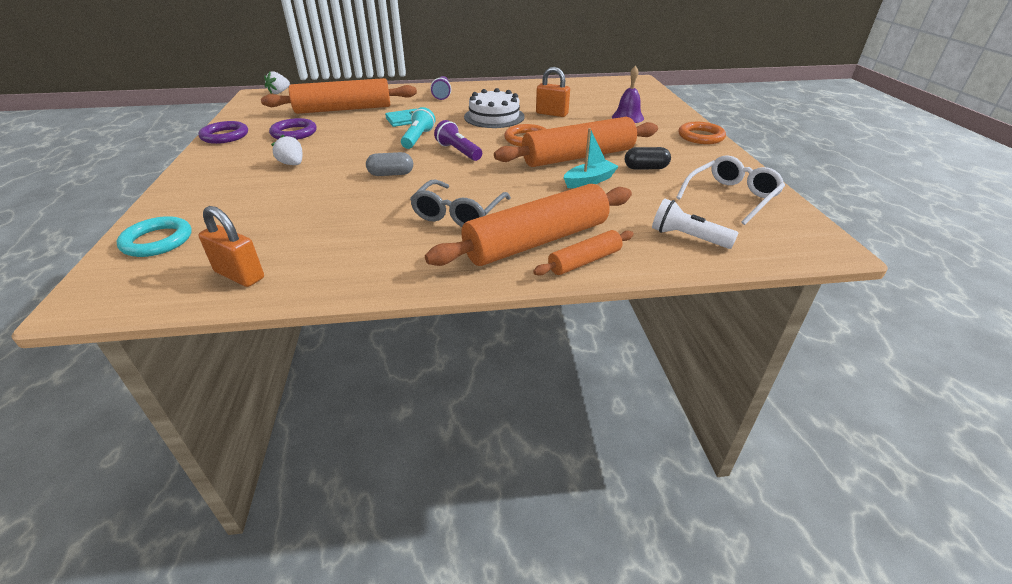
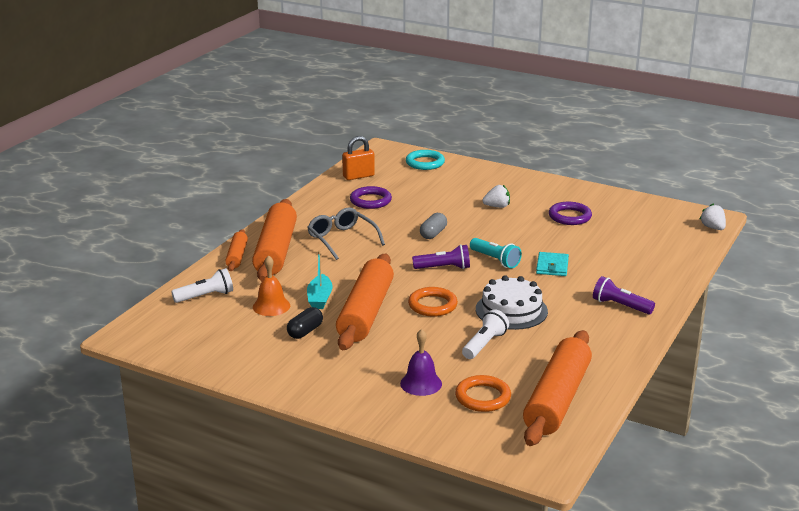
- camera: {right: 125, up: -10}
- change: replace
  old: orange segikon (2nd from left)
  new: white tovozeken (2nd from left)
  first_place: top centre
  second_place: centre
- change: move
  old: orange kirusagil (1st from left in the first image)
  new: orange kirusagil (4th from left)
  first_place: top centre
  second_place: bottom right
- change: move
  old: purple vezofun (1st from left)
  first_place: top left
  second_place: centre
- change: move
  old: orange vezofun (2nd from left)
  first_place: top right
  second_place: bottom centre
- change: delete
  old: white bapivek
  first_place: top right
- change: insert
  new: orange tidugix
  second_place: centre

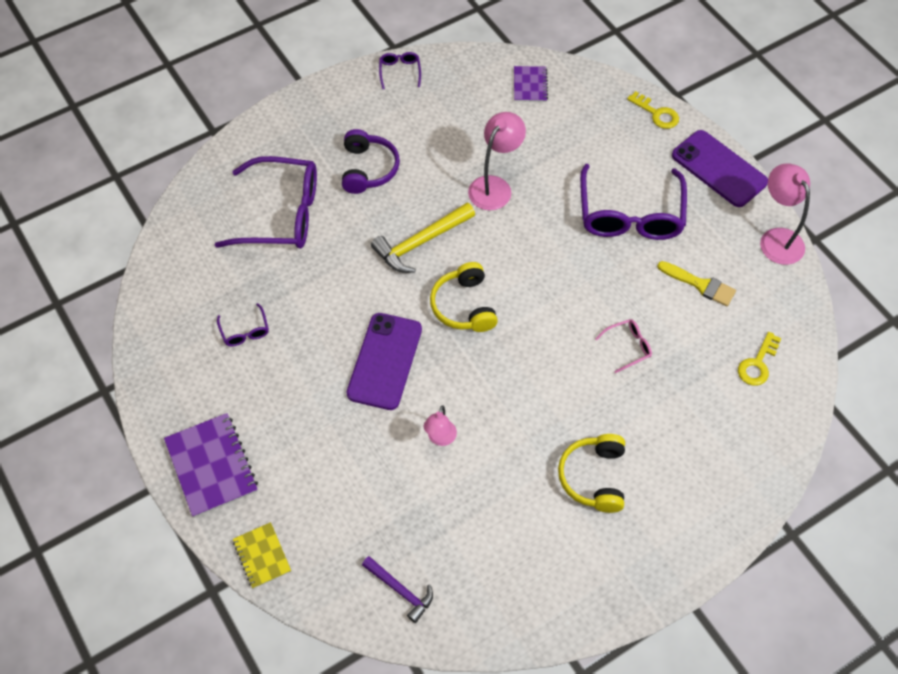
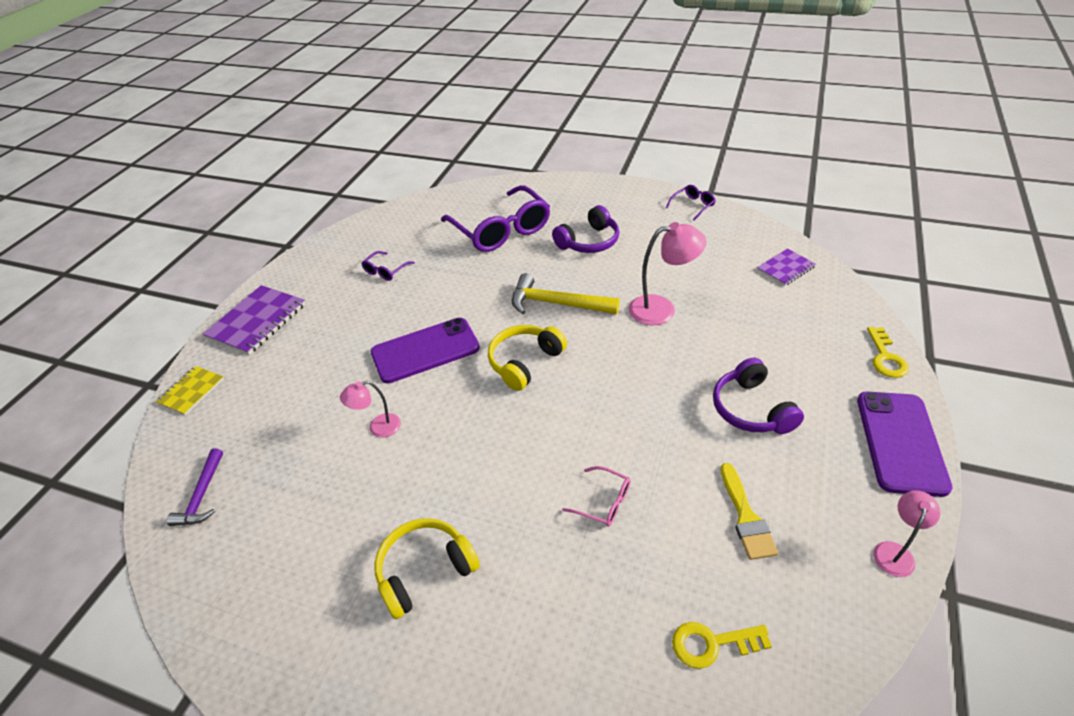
- camera: {right: 55, up: -15}
- change: resize
  old: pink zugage (3rd from left)
  first_place: top right
  second_place: bottom right
  factor: 0.59
- change: replace
  old: purple bapivek (4th from left)
  new: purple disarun (2nd from left)
  first_place: top right
  second_place: middle right

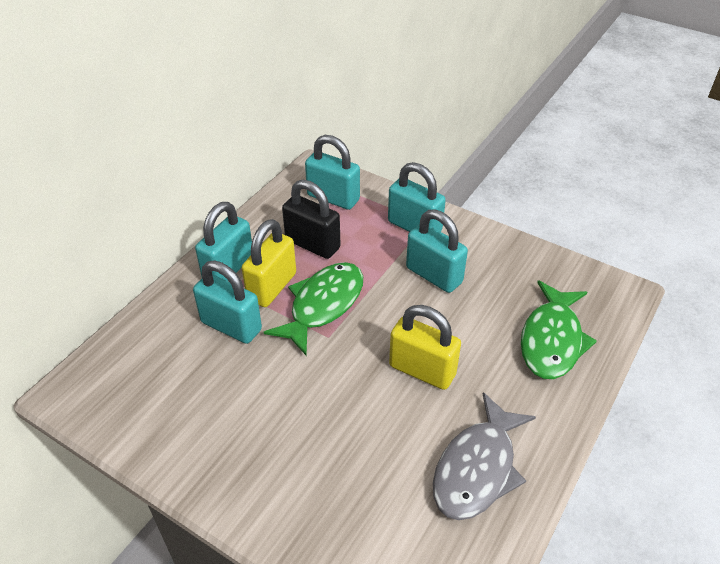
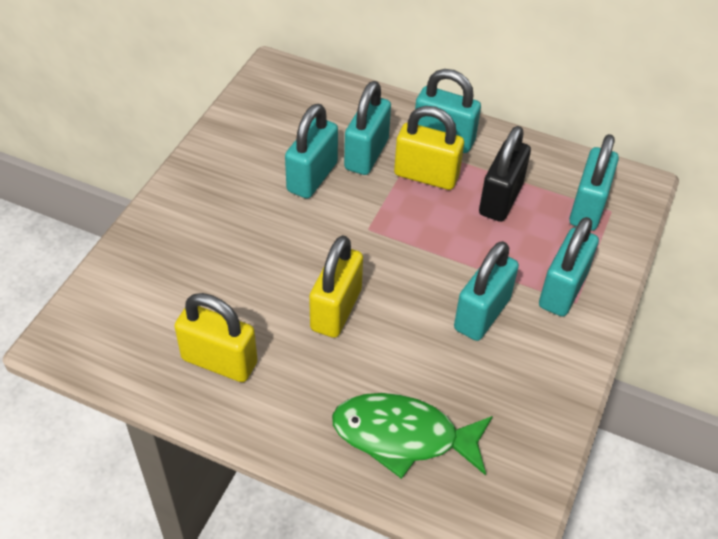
- camera: {right: 80, up: 5}
- change: delete
  old: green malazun (1st from left)
  first_place: centre
- change: replace
  old: grey malazun
  new: yellow segikon (1st from left)
  first_place: bottom right
  second_place: middle left
- change: insert
  new: turquoise segikon (1st from left)
  second_place: top centre

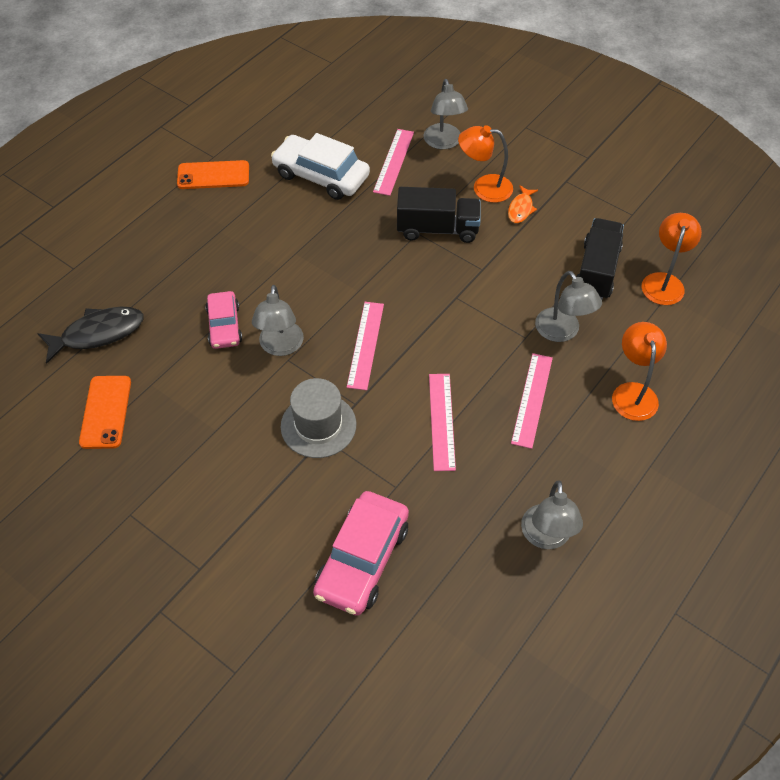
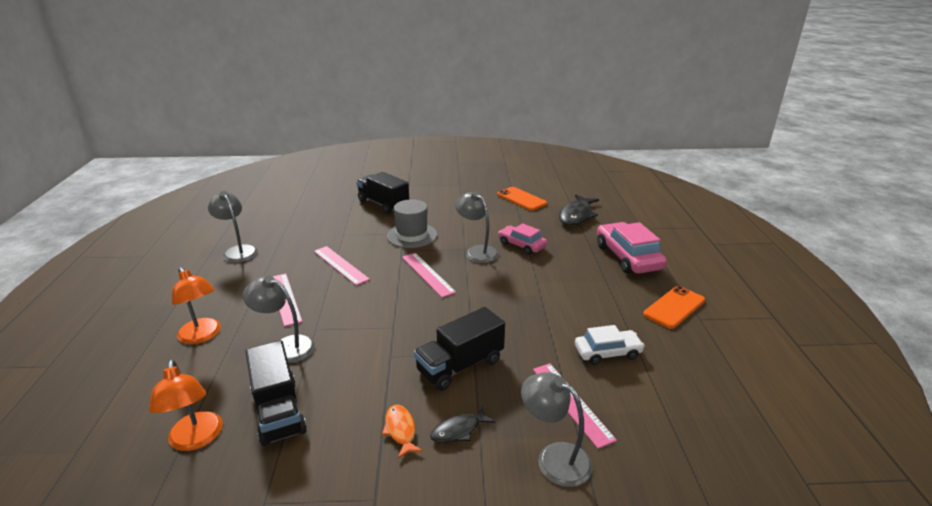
- camera: {right: 140, up: -25}
- change: replace
  old: orange zugage (1st from left)
  new: black malazun (1st from left)
  first_place: top centre
  second_place: bottom centre
- change: resize
  old: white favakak
  first_place: top centre
  second_place: bottom centre
  factor: 0.62
- change: move
  old: pink favakak (2nd from left)
  first_place: bottom centre
  second_place: middle right
- change: insert
  new: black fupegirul (2nd from left)
  second_place: centre

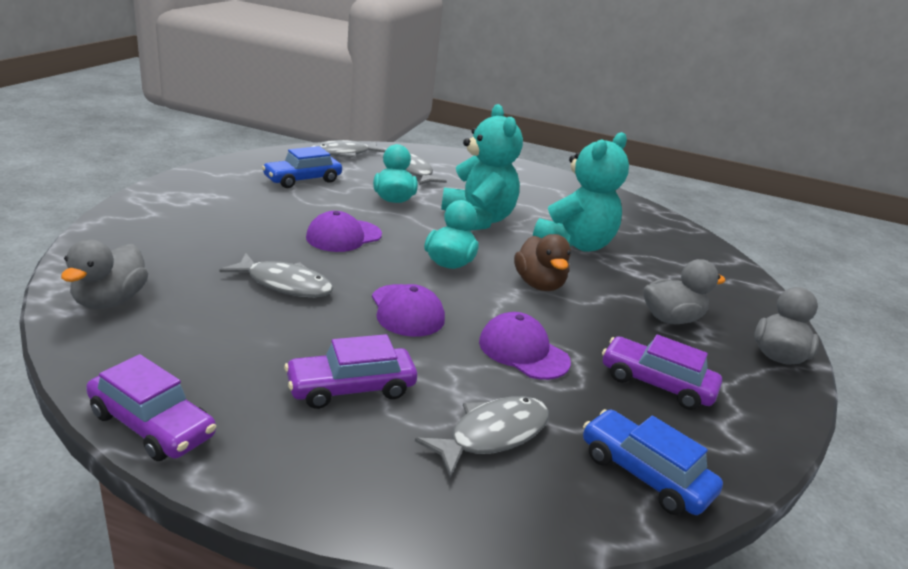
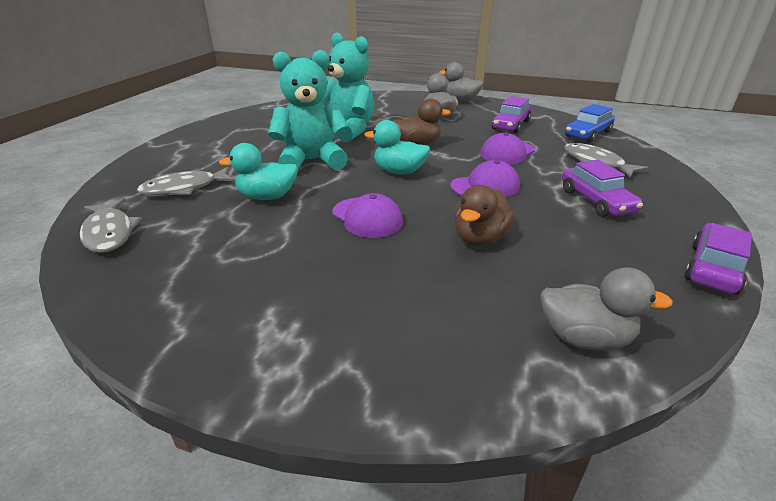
- camera: {right: -85, up: 5}
- change: delete
  old: blue favakak (1st from left)
  first_place: top left
- change: replace
  old: grey malazun (1st from left)
  new: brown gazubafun (2nd from left)
  first_place: middle left
  second_place: centre

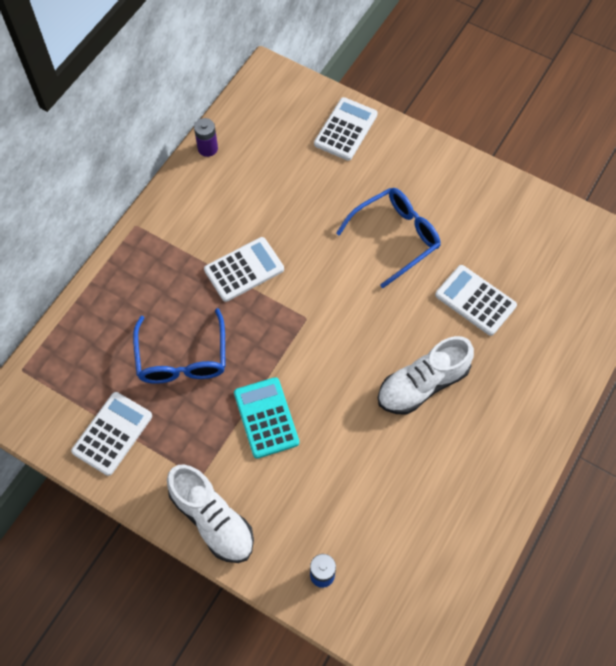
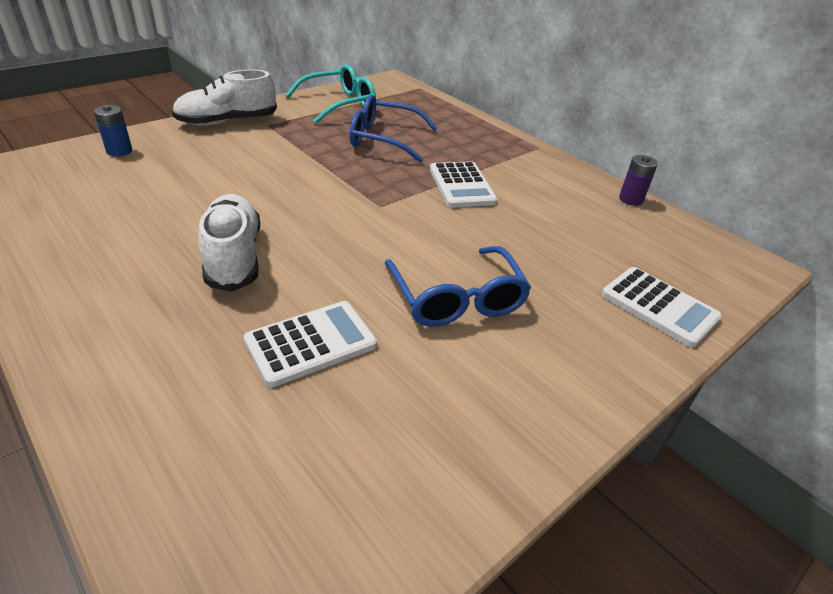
- camera: {right: 105, up: -25}
- change: delete
  old: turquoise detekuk
  first_place: centre
- change: replace
  old: white detekuk (1st from left)
  new: turquoise bapivek
  first_place: middle left
  second_place: top centre

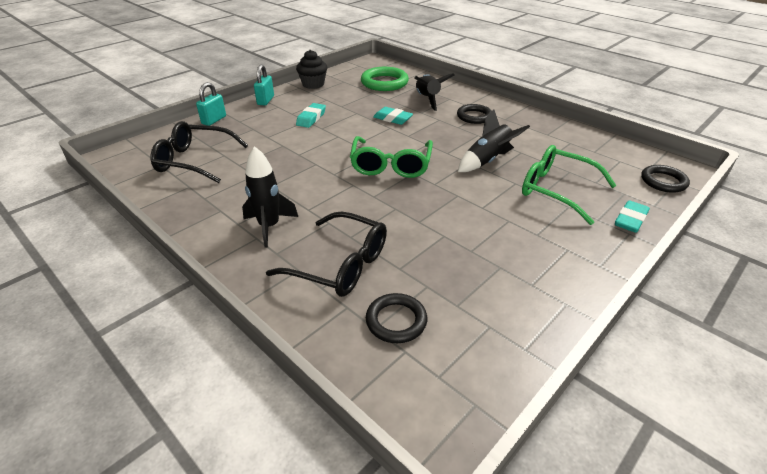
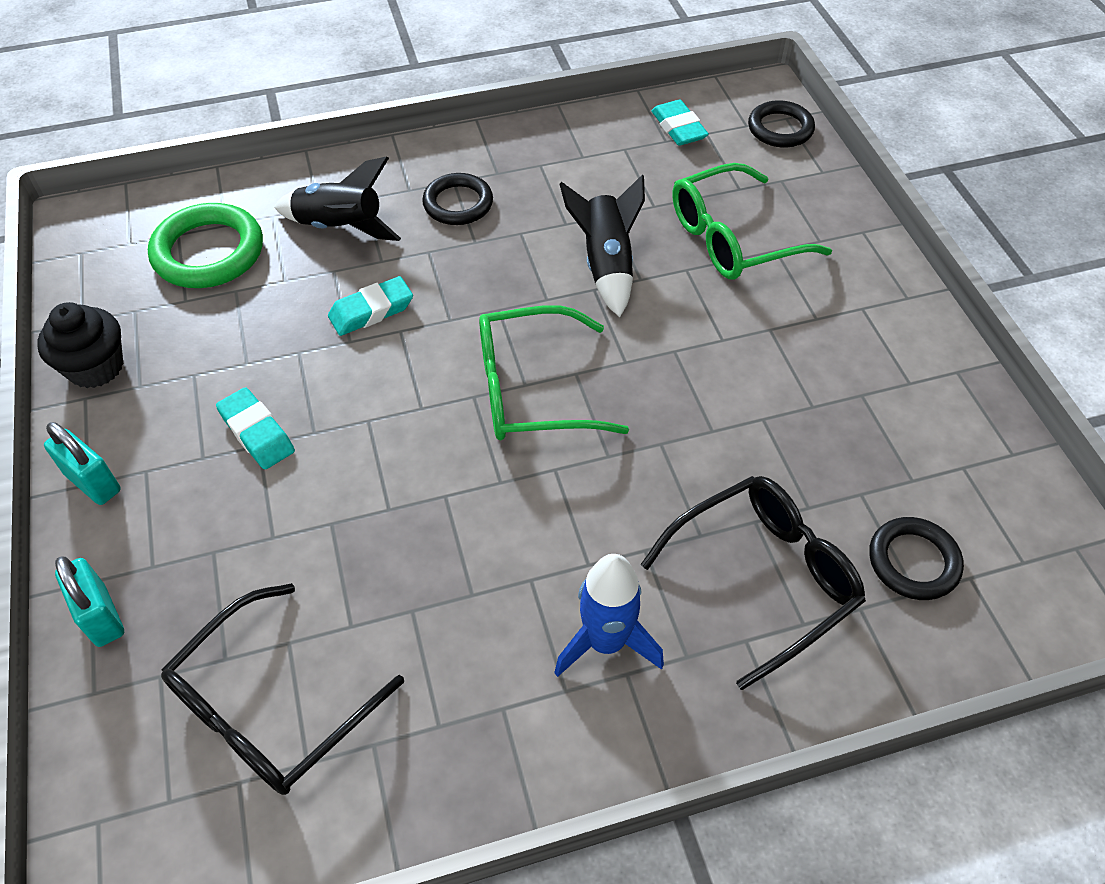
- camera: {right: -60, up: 15}
- change: rotate
  old: green bapivek (1st from left)
  first_place: top centre
  second_place: centre
  degrees: 135
- change: recolor
  old: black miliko (1st from left)
  new: blue miliko
  first_place: centre
  second_place: bottom centre
- change: move
  old: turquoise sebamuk (3rd from left)
  first_place: middle right
  second_place: top centre

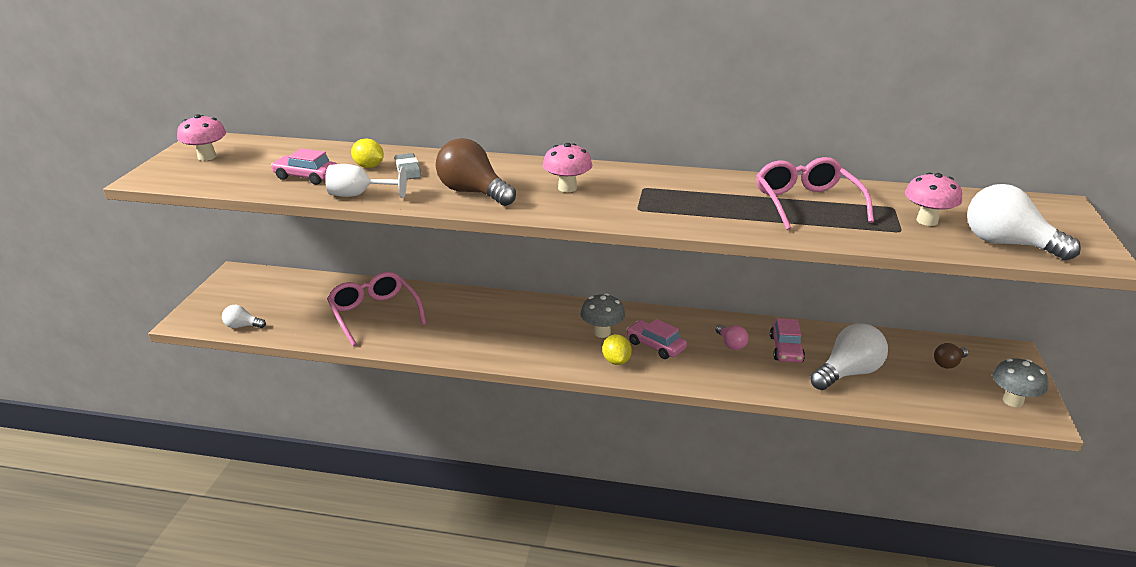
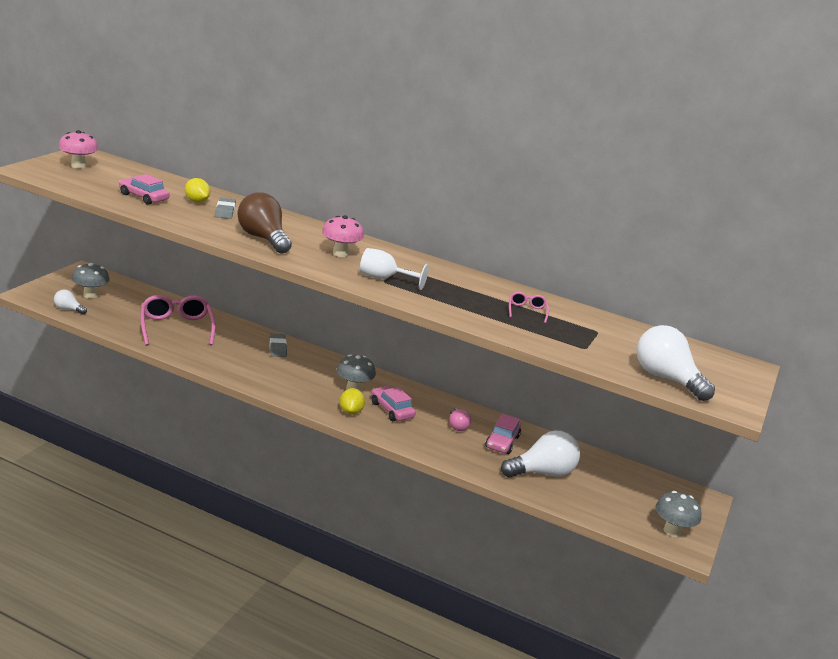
- camera: {right: 10, up: -5}
- change: resize
  old: pink bapivek (2nd from left)
  first_place: middle right
  second_place: centre
  factor: 0.47
- change: move
  old: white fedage
  first_place: top left
  second_place: centre
- change: delete
  old: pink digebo (3rd from left)
  first_place: middle right
- change: delete
  old: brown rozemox (2nd from left)
  first_place: middle right
- change: insert
  new: grey digebo (1st from left)
  second_place: middle left
- change: insert
  new: grey sebamuk (2nd from left)
  second_place: middle left

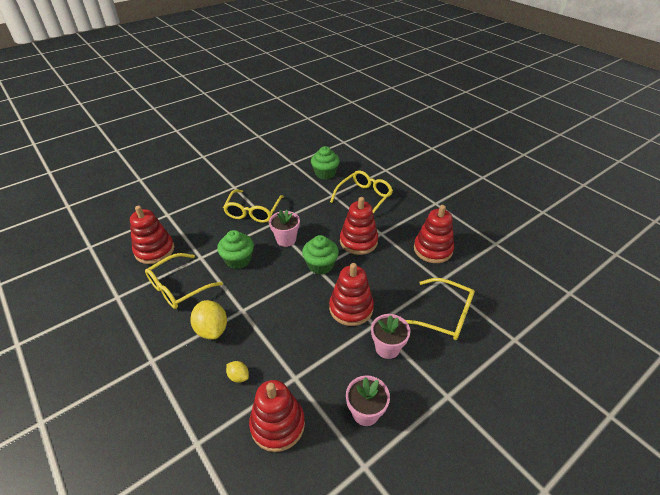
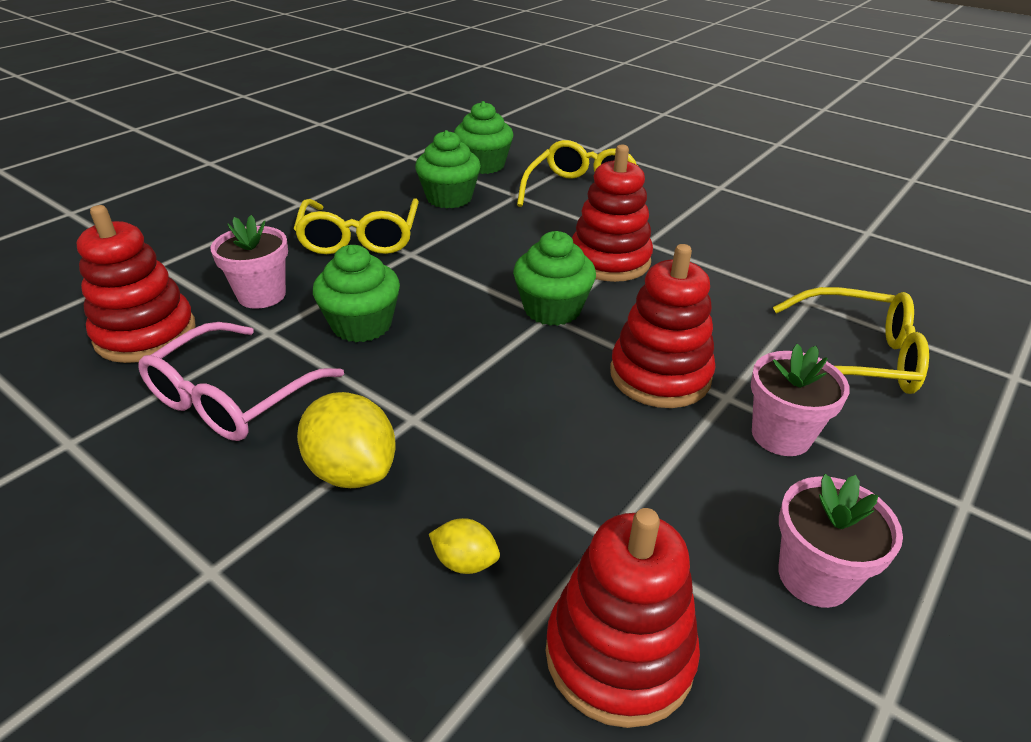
- camera: {right: -15, up: -5}
- change: delete
  old: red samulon (5th from left)
  first_place: centre
- change: move
  old: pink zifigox (1st from left)
  first_place: centre
  second_place: middle left
- change: recolor
  old: yellow bapivek (1st from left)
  new: pink bapivek
  first_place: middle left
  second_place: middle left
- change: insert
  new: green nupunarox (2nd from left)
  second_place: top centre

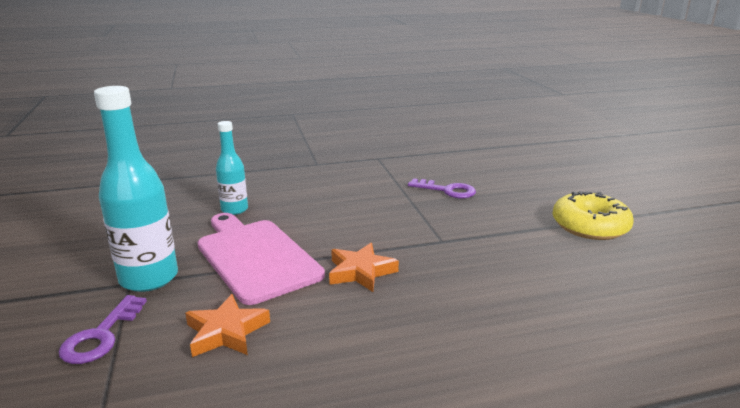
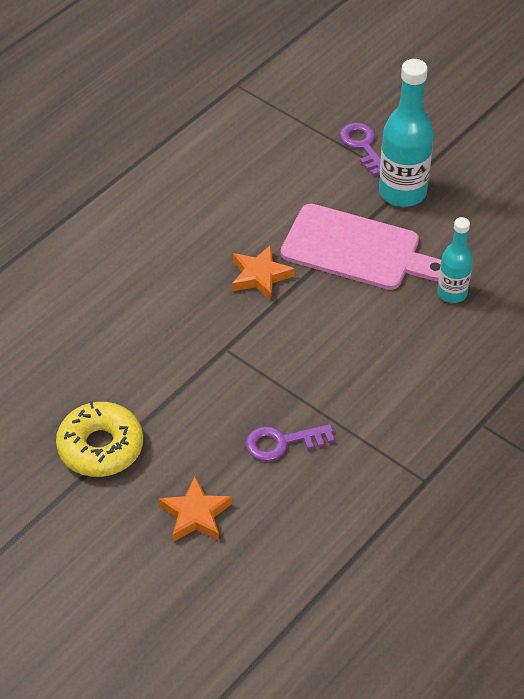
- camera: {right: 145, up: 25}
- change: move
  old: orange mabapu (1st from left)
  first_place: bottom left
  second_place: bottom centre

